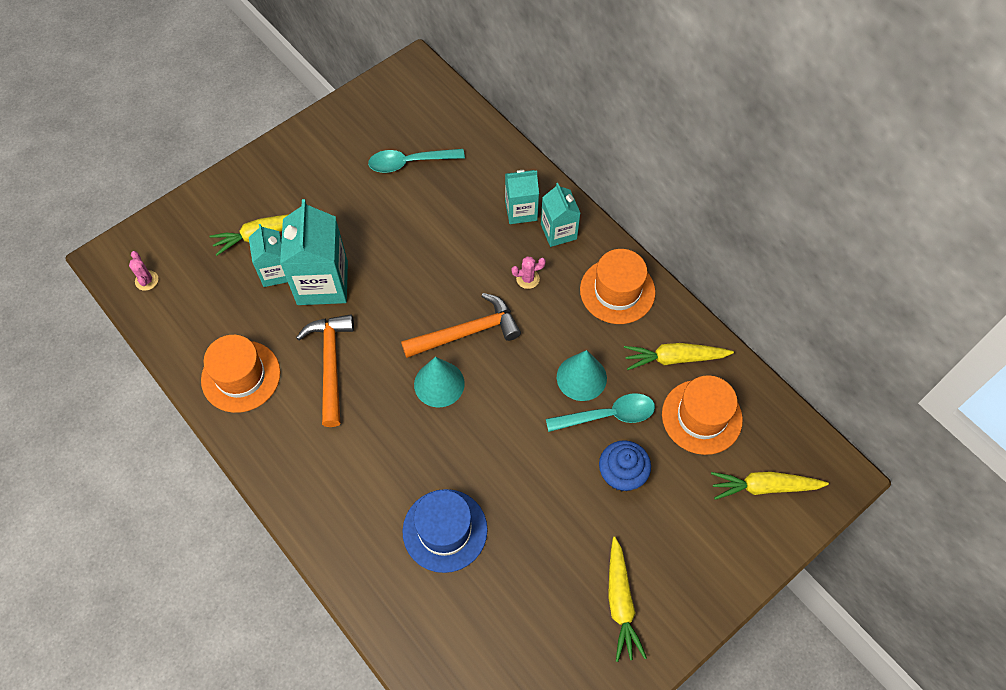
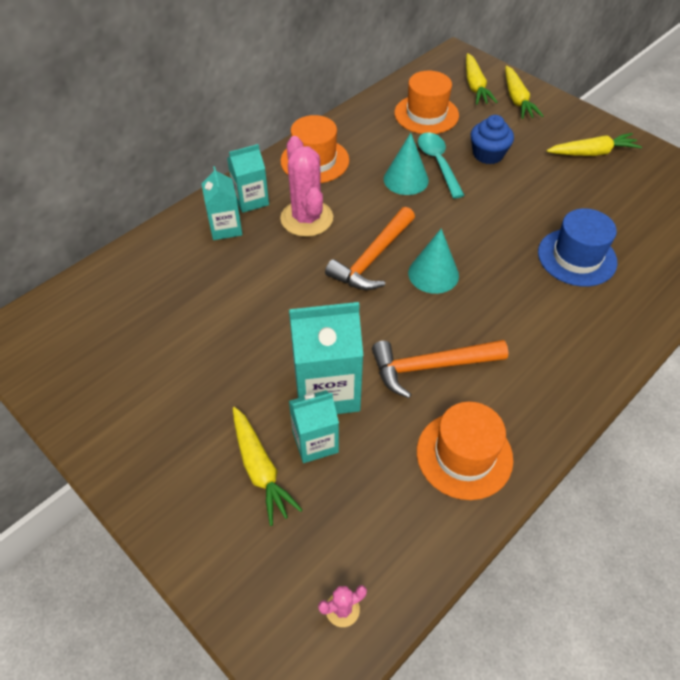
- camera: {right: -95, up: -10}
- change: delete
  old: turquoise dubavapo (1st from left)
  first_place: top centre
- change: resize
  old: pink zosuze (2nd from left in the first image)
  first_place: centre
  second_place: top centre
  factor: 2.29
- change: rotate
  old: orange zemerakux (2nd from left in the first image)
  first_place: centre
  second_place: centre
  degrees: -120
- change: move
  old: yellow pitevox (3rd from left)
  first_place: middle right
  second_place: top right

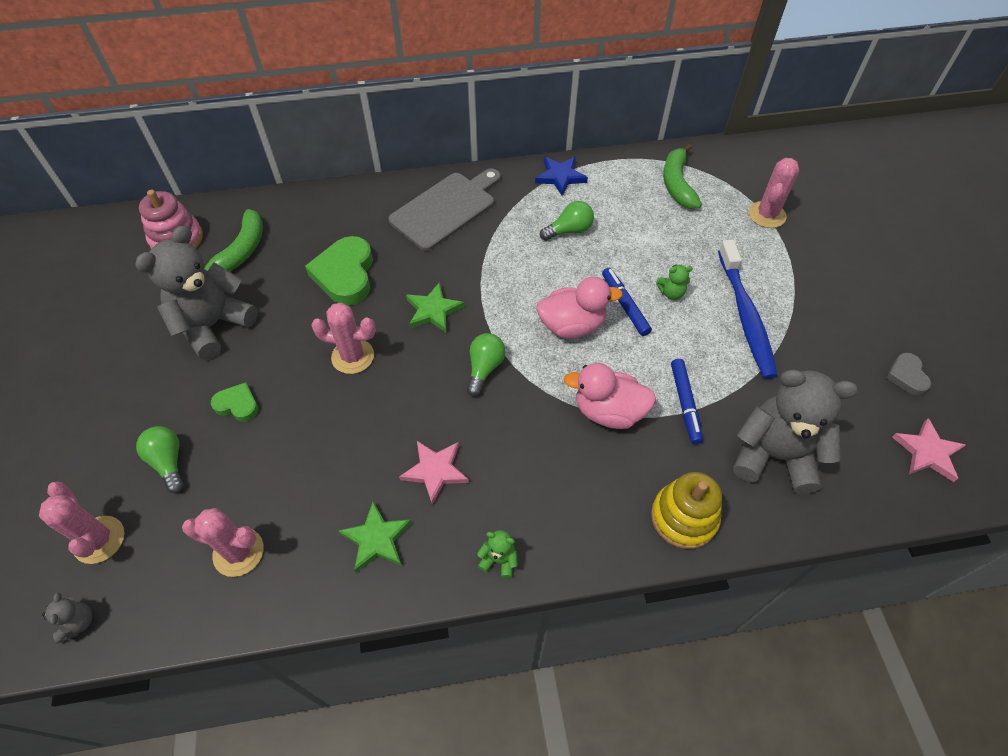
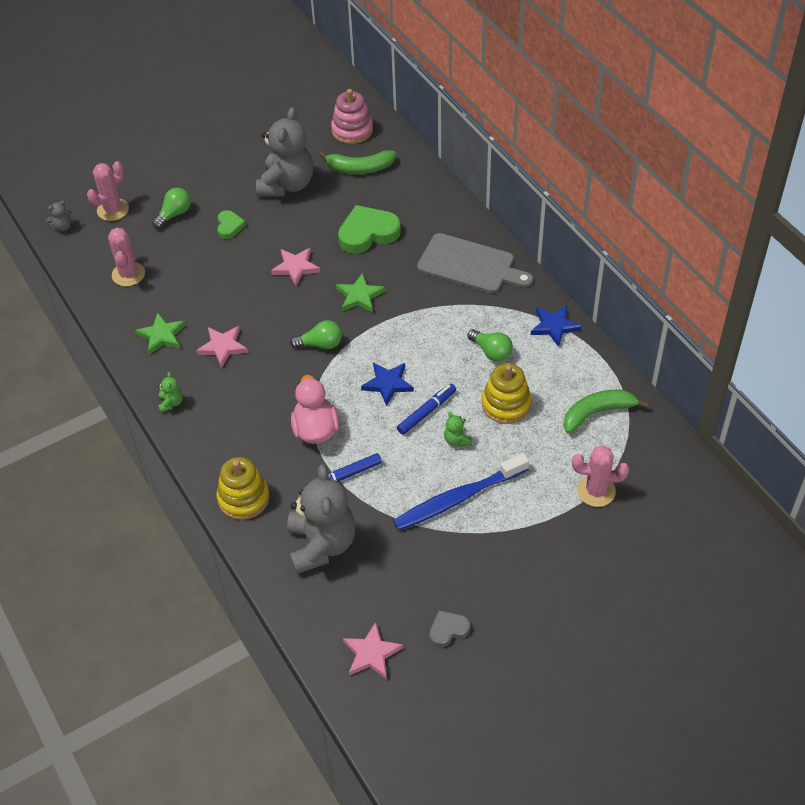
- camera: {right: 70, up: -5}
- change: rotate
  old: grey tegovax (2nd from left)
  first_place: middle left
  second_place: top centre
  degrees: 90
- change: replace
  old: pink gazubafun (1st from left)
  new: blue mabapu (1st from left)
  first_place: centre
  second_place: centre
- change: replace
  old: pink zosuze (3rd from left)
  new: pink mabapu (2nd from left)
  first_place: centre
  second_place: top centre
- change: insert
  new: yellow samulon (2nd from left)
  second_place: centre

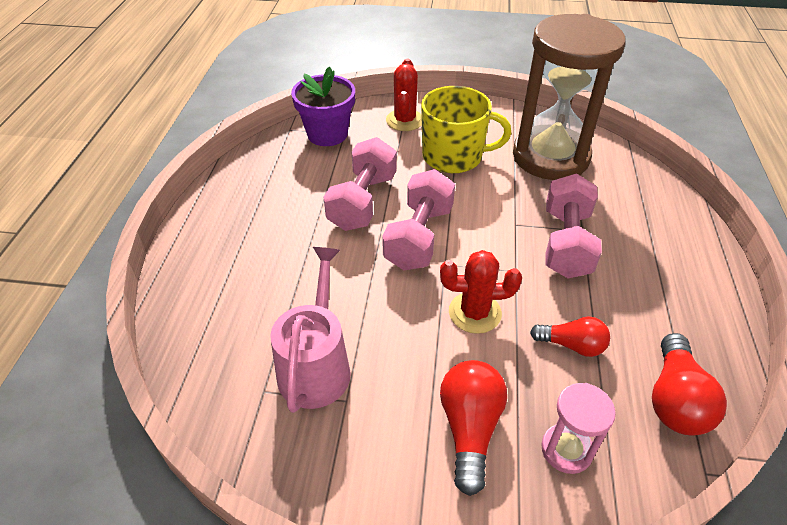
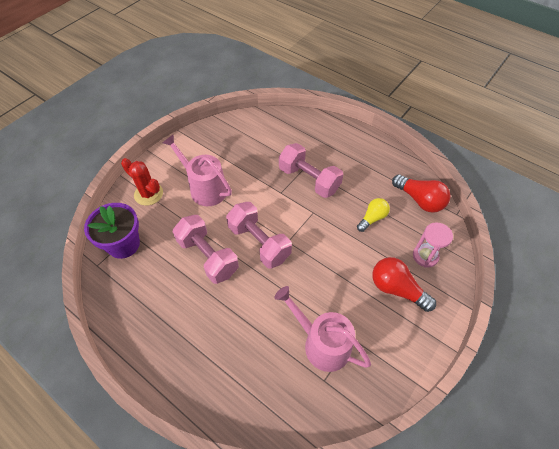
- camera: {right: -60, up: 10}
- change: delete
  old: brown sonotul
  first_place: top right
- change: replace
  old: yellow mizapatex
  new: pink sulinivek (1st from left)
  first_place: top centre
  second_place: centre
- change: delete
  old: red zosuze (2nd from left)
  first_place: centre
- change: recolor
  old: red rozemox (2nd from left)
  new: yellow rozemox
  first_place: middle right
  second_place: middle right

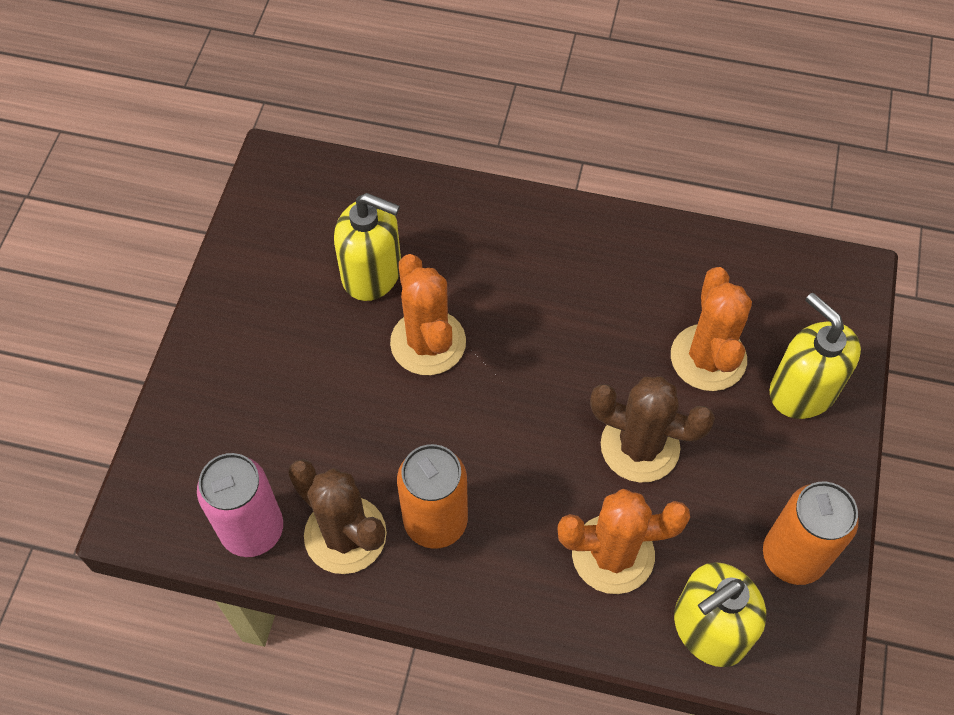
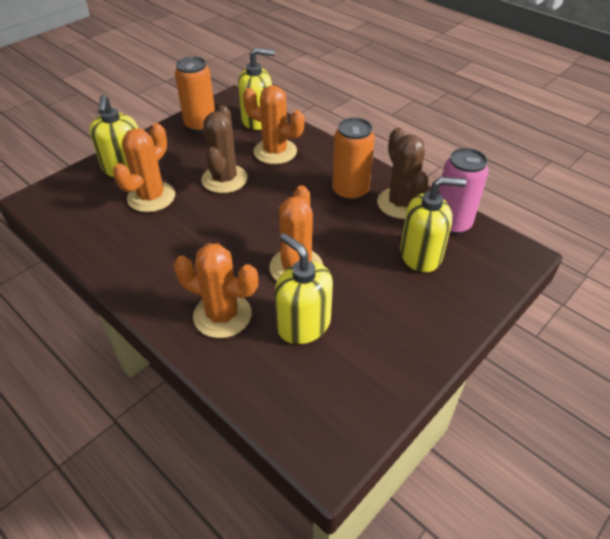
- camera: {right: -150, up: -15}
- change: rotate
  old: brown zosuze (2nd from left in the first image)
  first_place: middle right
  second_place: top centre
  degrees: 45
- change: insert
  new: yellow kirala (4th from left)
  second_place: middle right
- change: insert
  new: orange zosuze (2nd from left)
  second_place: centre

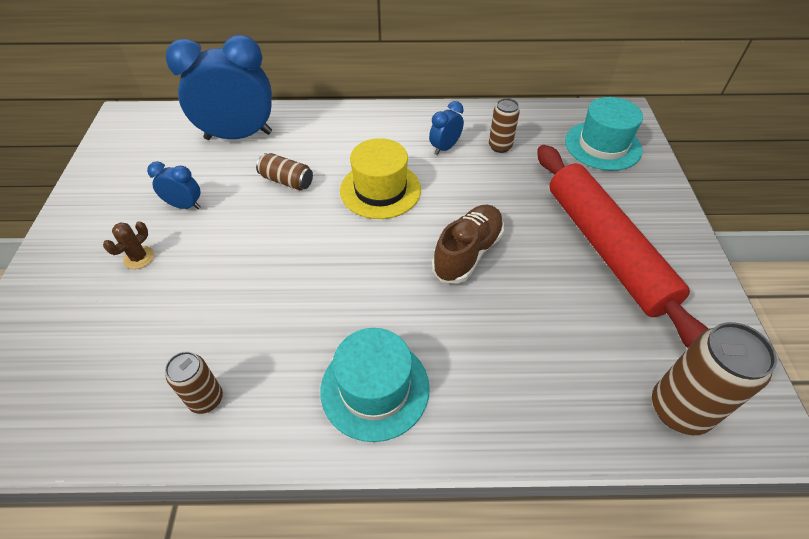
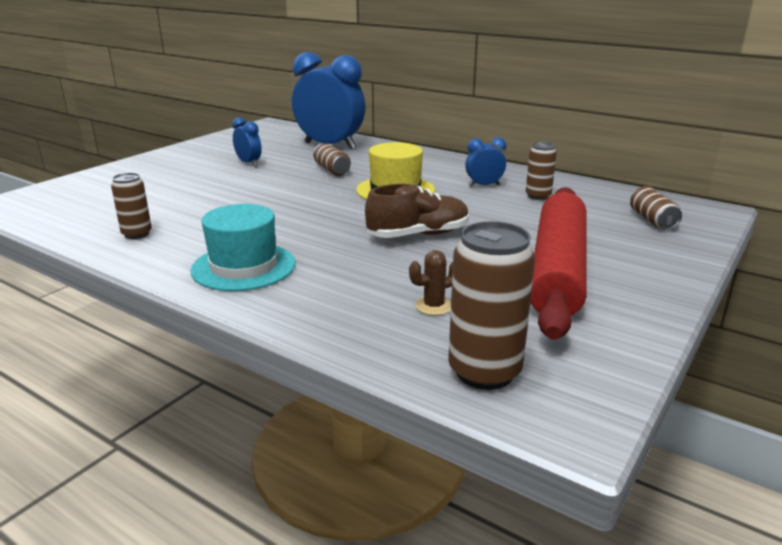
- camera: {right: 35, up: -25}
- change: replace
  old: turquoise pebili (2nd from left)
  new: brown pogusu (5th from left)
  first_place: top right
  second_place: middle right
- change: move
  old: brown zosuze
  first_place: middle left
  second_place: centre

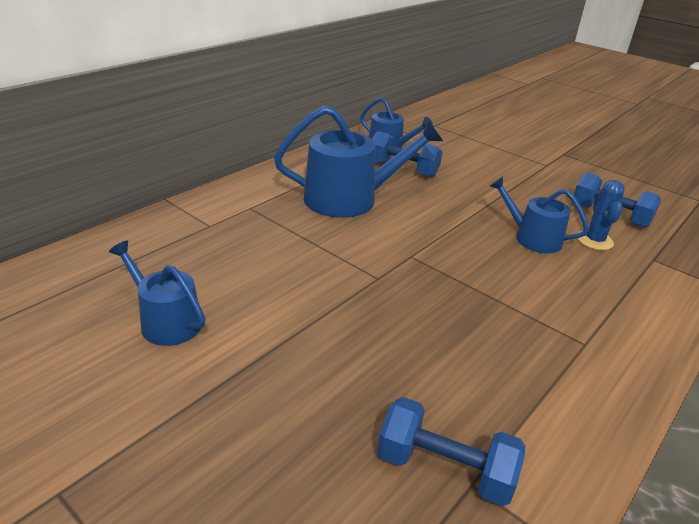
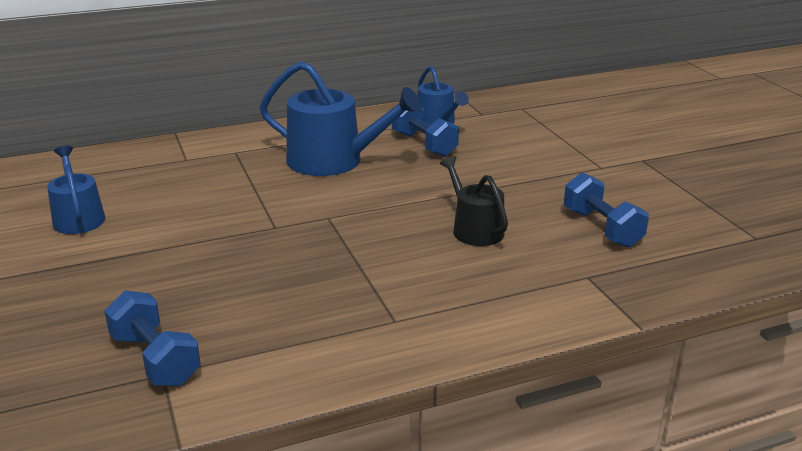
- camera: {right: 30, up: -5}
- change: recolor
  old: blue sulinivek (4th from left)
  new: black sulinivek
  first_place: middle right
  second_place: centre
- change: delete
  old: blue zosuze
  first_place: middle right

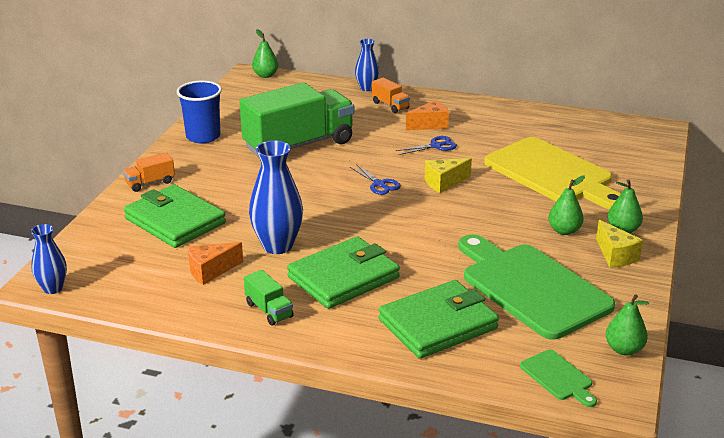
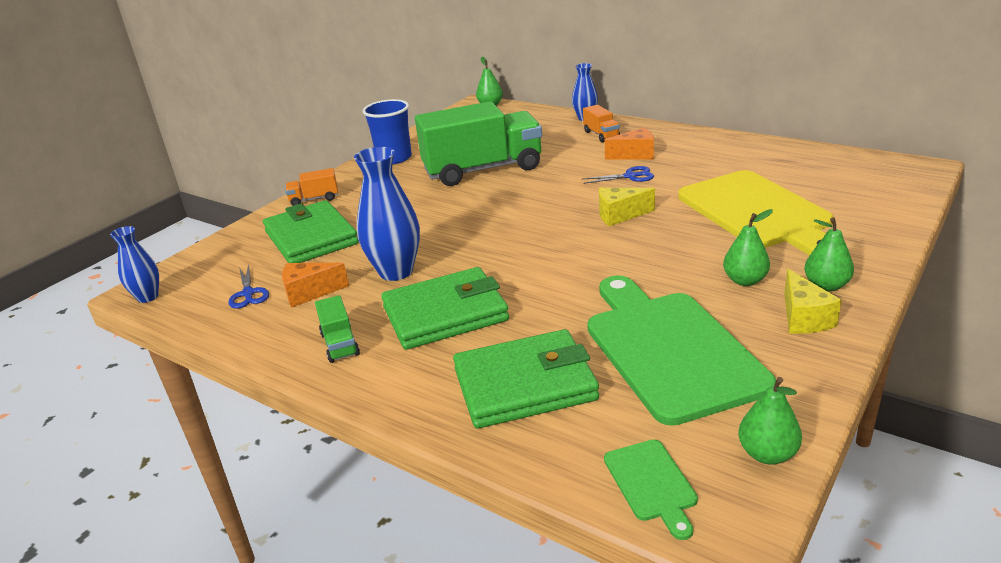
- camera: {right: 20, up: 0}
- change: move
  old: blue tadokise (1st from left)
  first_place: centre
  second_place: middle left

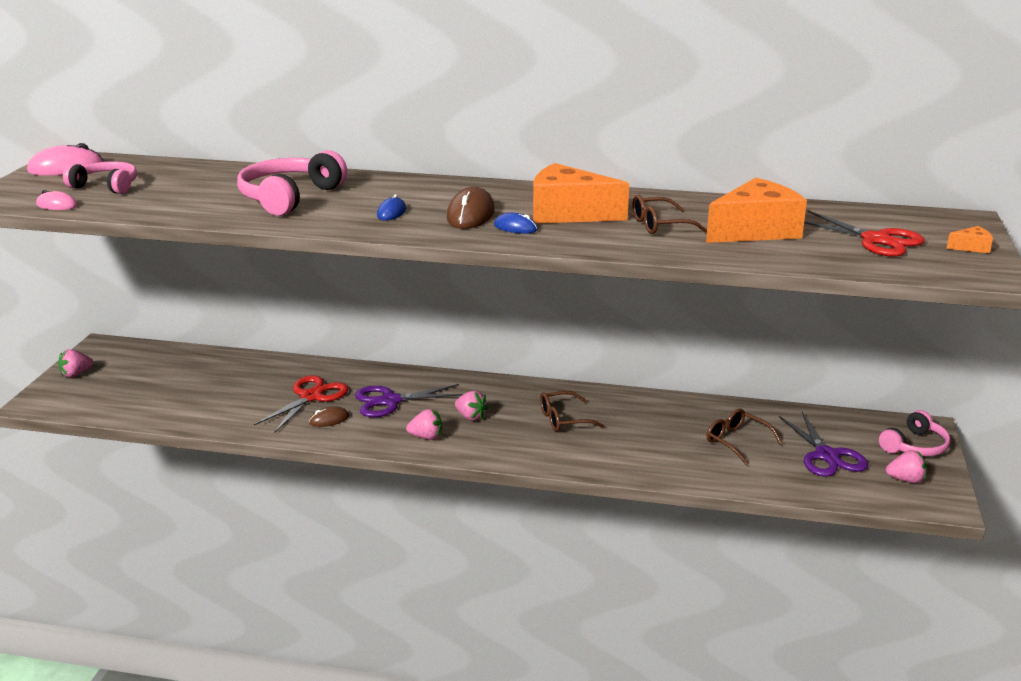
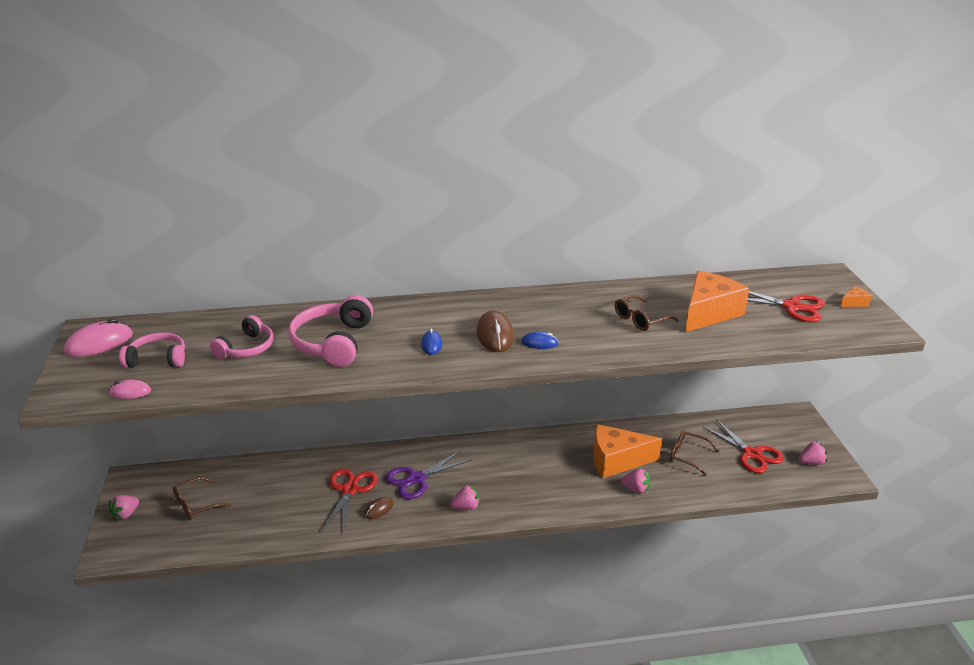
- camera: {right: -20, up: 5}
- change: move
  old: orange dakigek (1st from left)
  first_place: top centre
  second_place: bottom centre
- change: move
  old: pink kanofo (3rd from left)
  first_place: centre
  second_place: bottom centre
- change: move
  old: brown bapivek (1st from left)
  first_place: centre
  second_place: bottom left
- change: move
  old: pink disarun (3rd from left in the first image)
  new: pink disarun (2nd from left)
  first_place: middle right
  second_place: middle left
- change: recolor
  old: purple tadokise (2nd from left)
  new: red tadokise (2nd from left)
  first_place: middle right
  second_place: bottom right

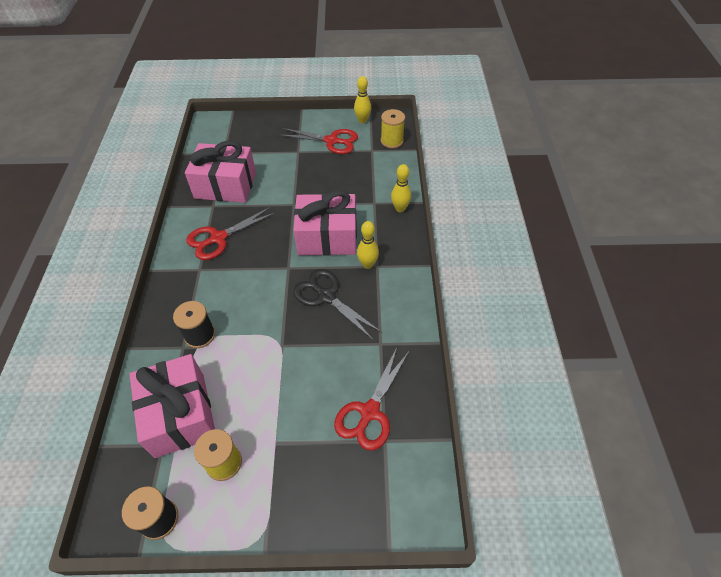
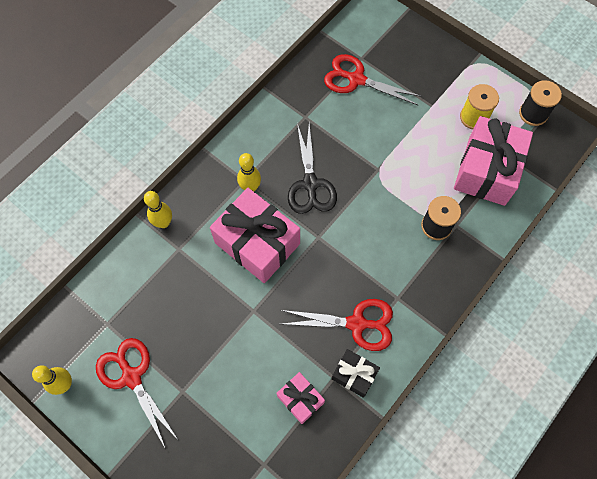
- camera: {right: -140, up: 15}
- change: delete
  old: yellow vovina (2nd from left)
  first_place: top centre
- change: resize
  old: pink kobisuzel (2nd from left)
  first_place: top left
  second_place: bottom centre
  factor: 0.51
- change: rotate
  old: red tadokise (3rd from left)
  first_place: bottom centre
  second_place: top centre
  degrees: -135
- change: insert
  new: black kobisuzel
  second_place: bottom centre

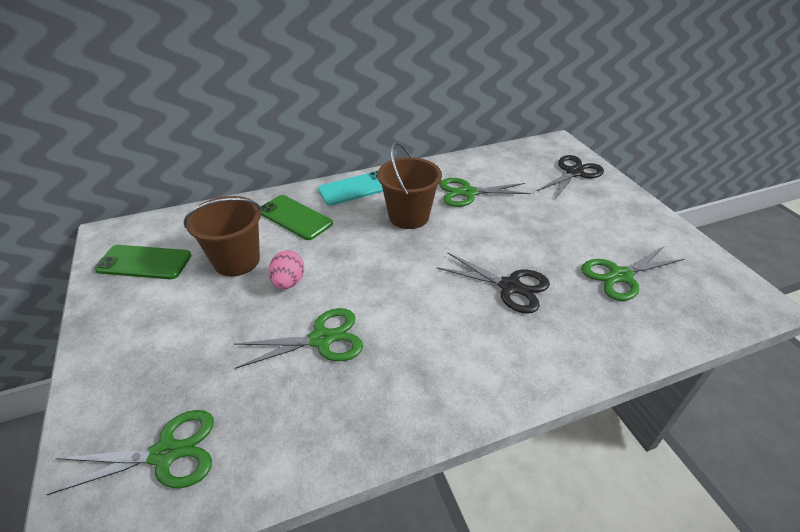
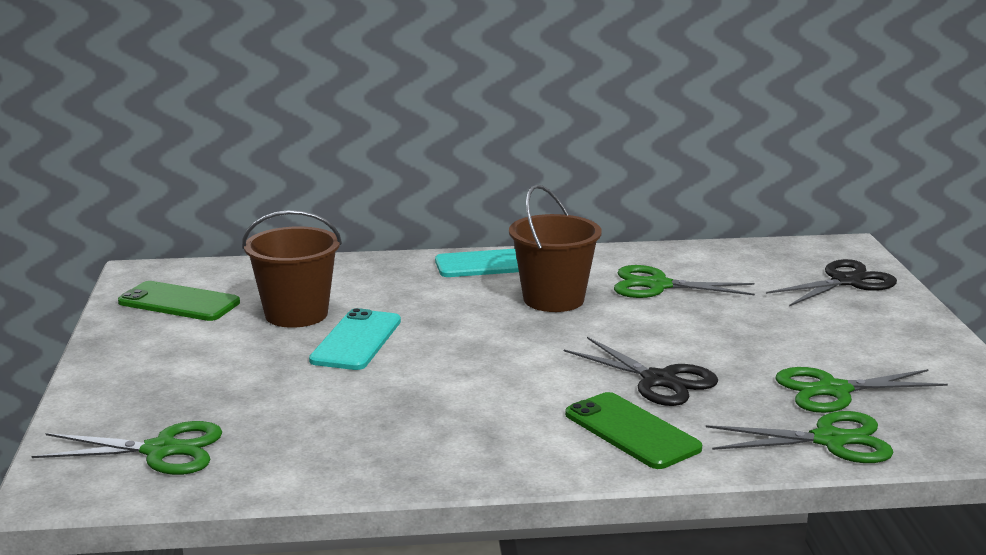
- camera: {right: 15, up: -20}
- change: move
  old: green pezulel (2nd from left)
  first_place: centre
  second_place: bottom centre
- change: replace
  old: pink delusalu
  new: turquoise pezulel (1st from left)
  first_place: centre
  second_place: centre
- change: move
  old: green tadokise (2nd from left in the first image)
  new: green tadokise (3rd from left)
  first_place: centre
  second_place: bottom right

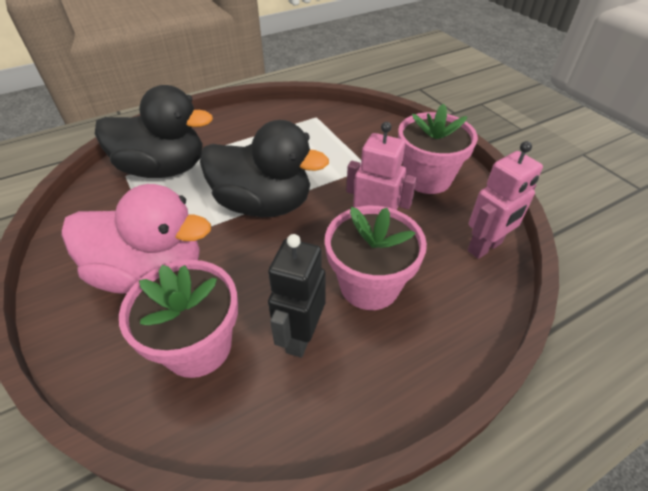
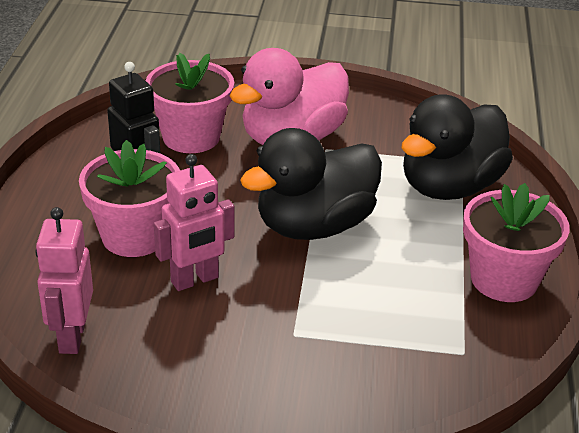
- camera: {right: 125, up: -10}
- change: move
  old: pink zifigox (3rd from left)
  first_place: top right
  second_place: middle right

